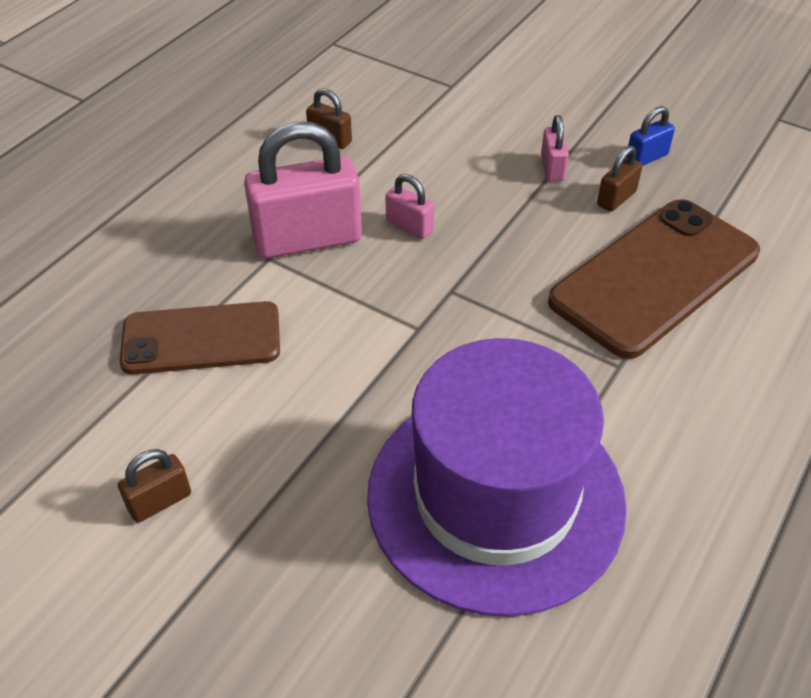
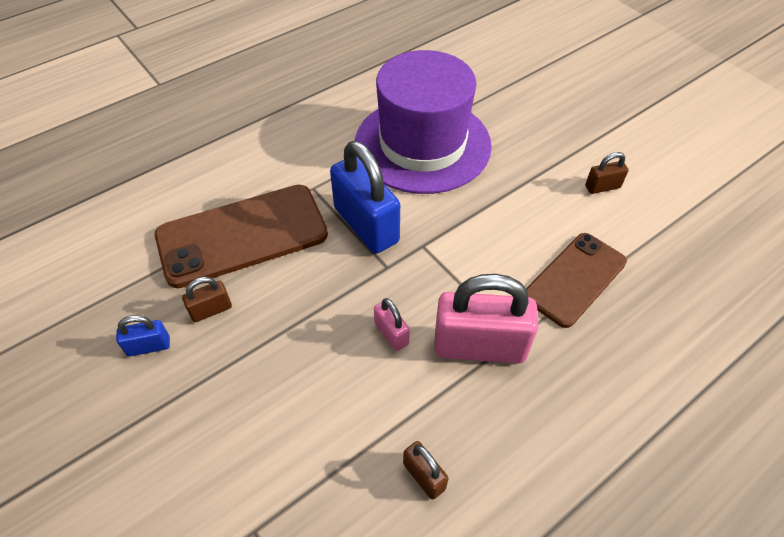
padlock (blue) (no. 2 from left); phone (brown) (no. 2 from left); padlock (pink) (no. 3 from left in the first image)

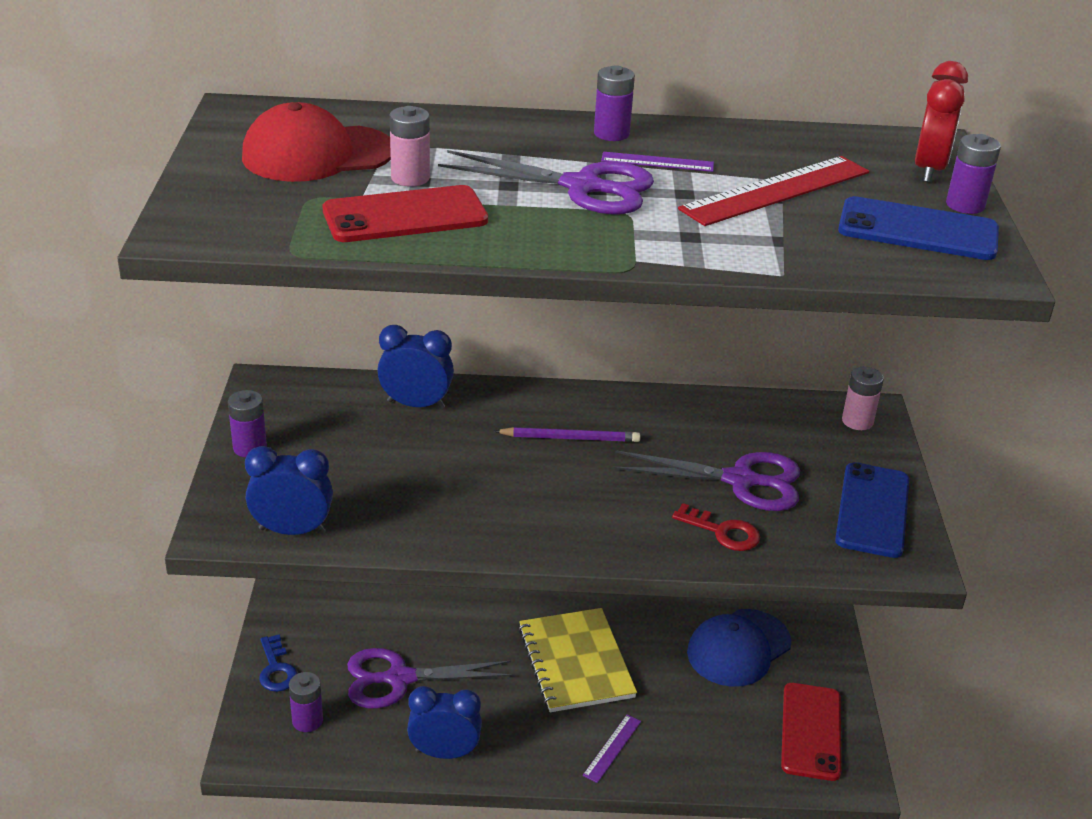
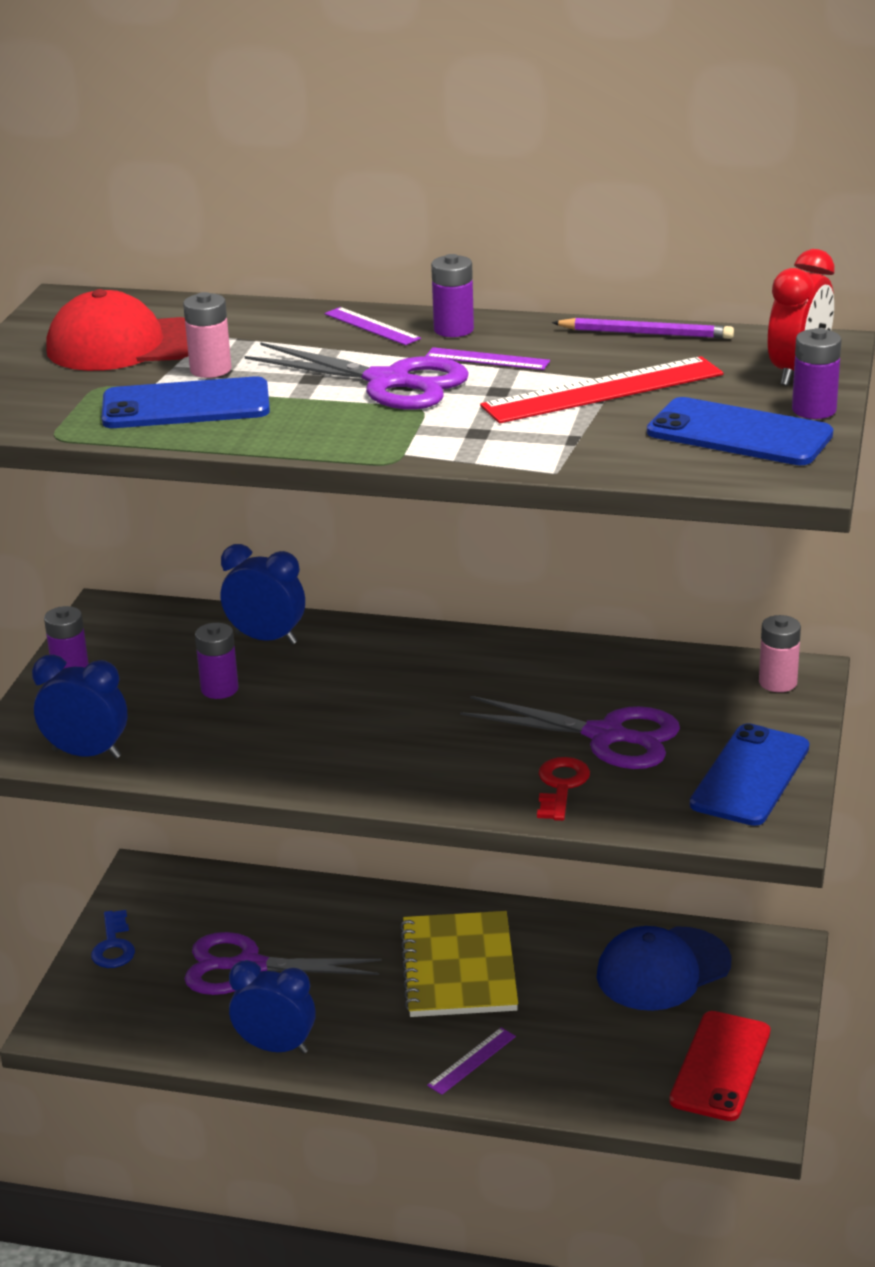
phone (blue) (no. 1 from left); battery (purple) (no. 2 from left); ruler (purple) (no. 1 from left); key (red); pencil (purple)

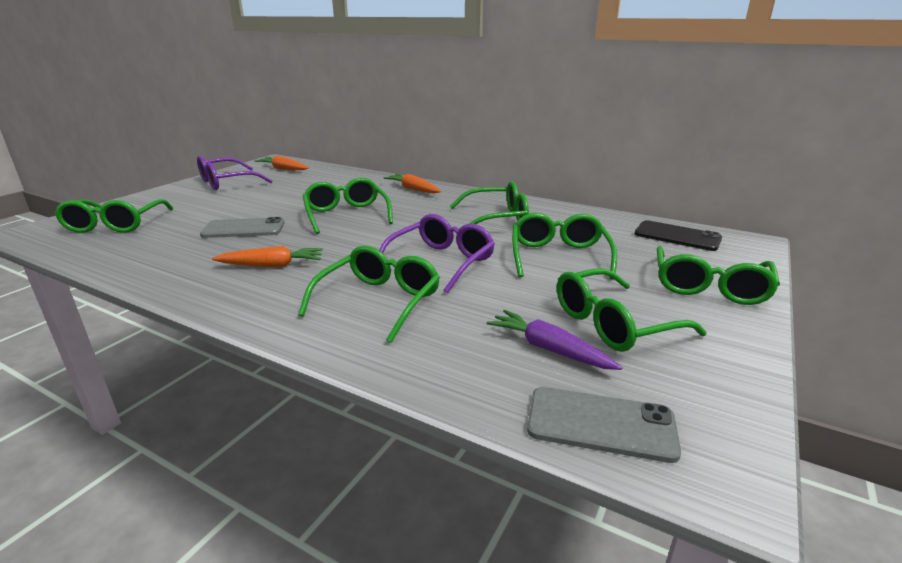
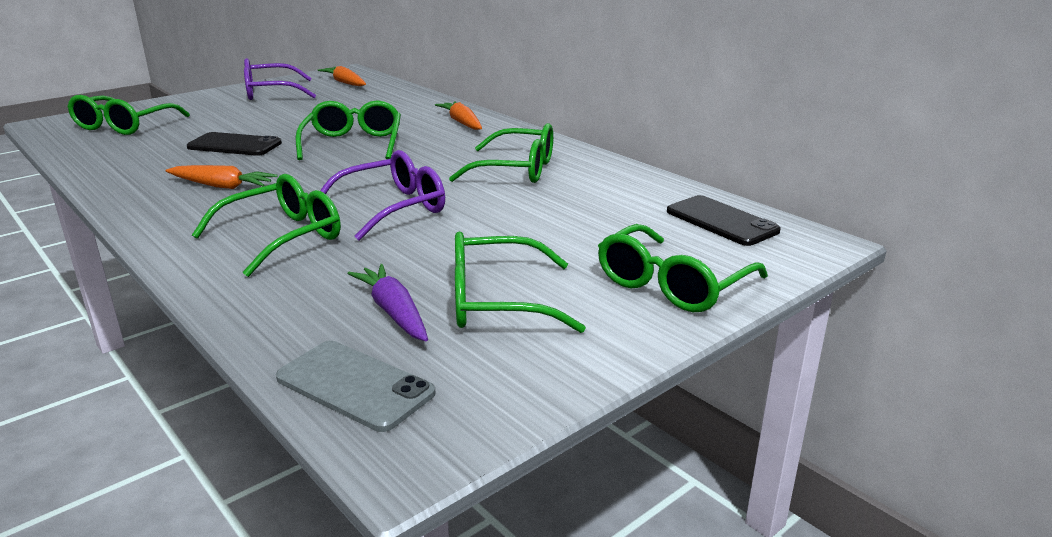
phone (black) (no. 1 from left); glasses (green) (no. 5 from left in the first image)

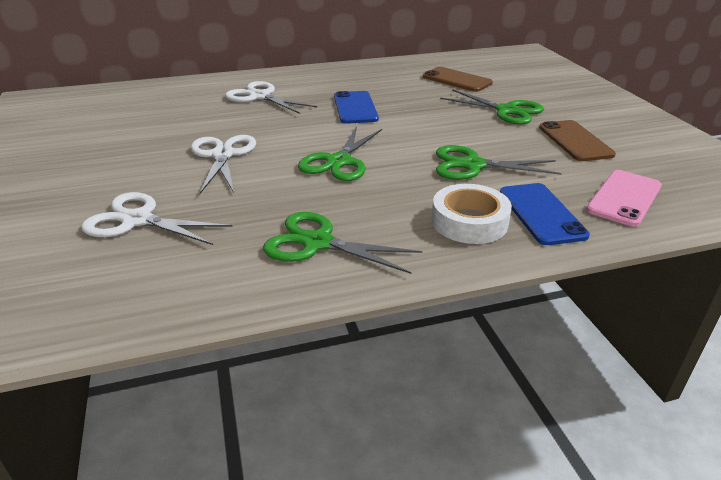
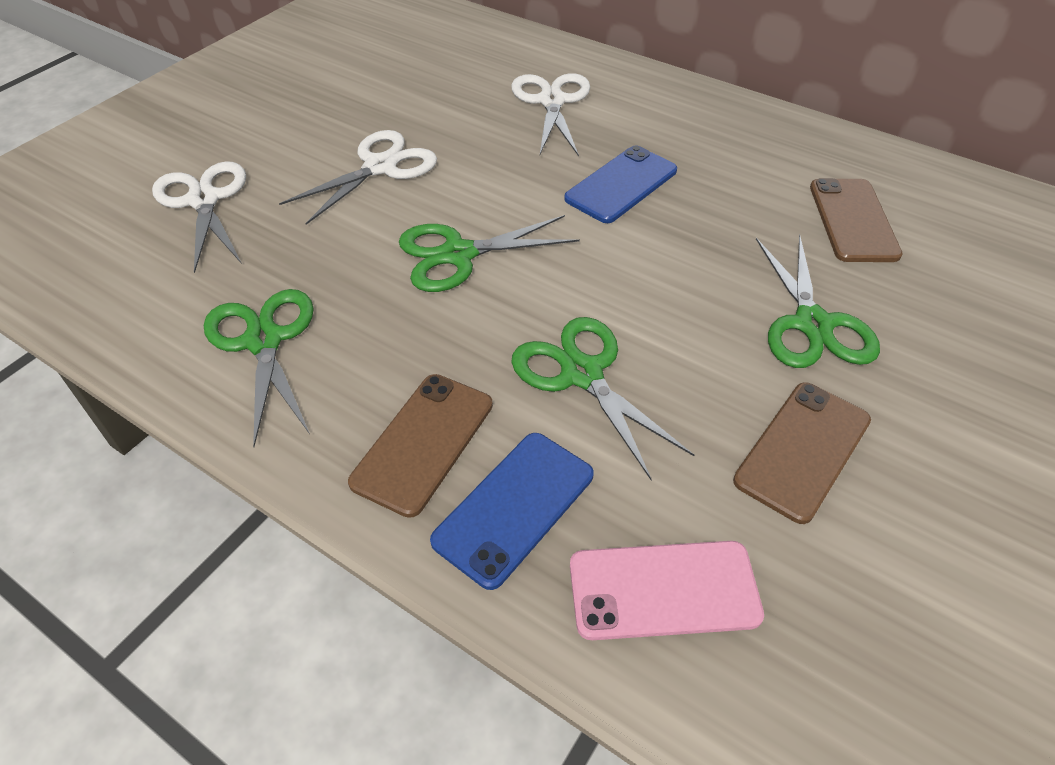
phone (brown) (no. 1 from left)

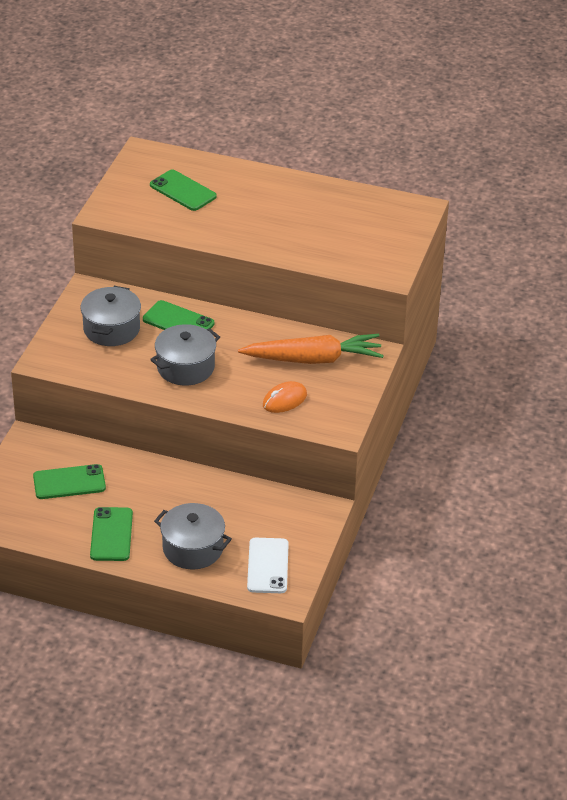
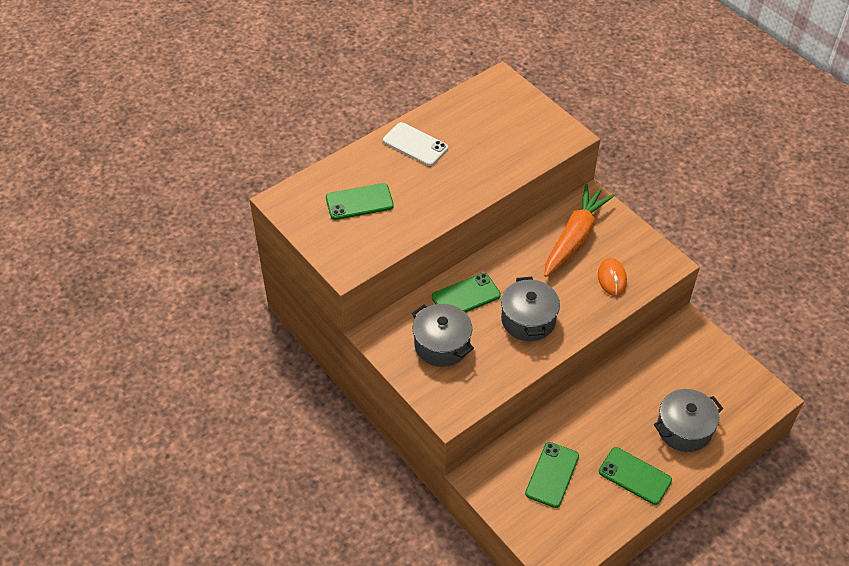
phone (white)

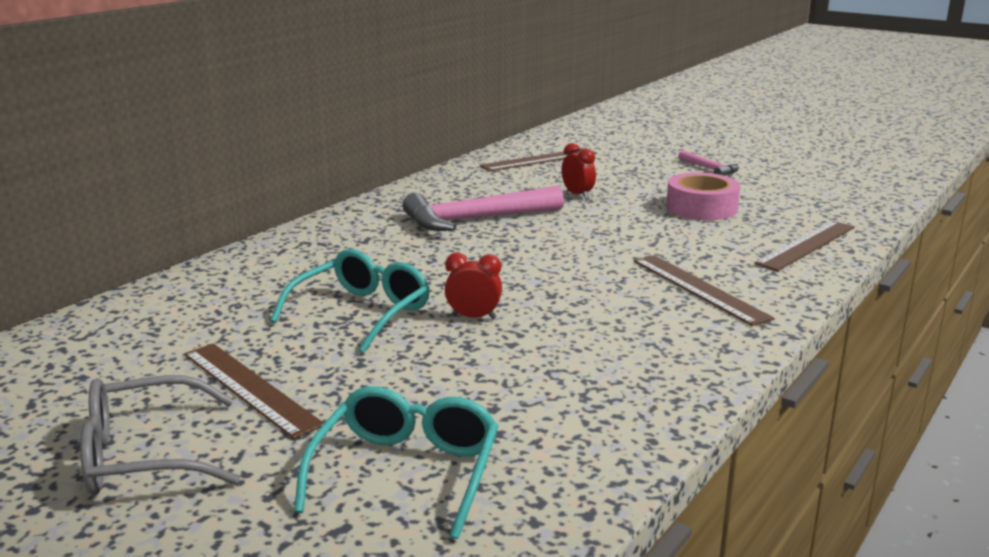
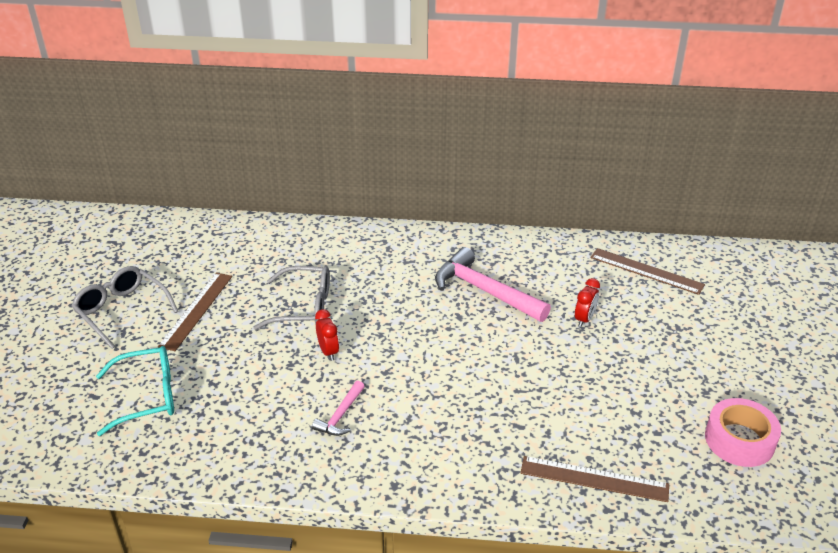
glasses (grey) (no. 2 from left); hammer (pink) (no. 1 from left); tape (pink); ruler (brown) (no. 3 from left in the first image)

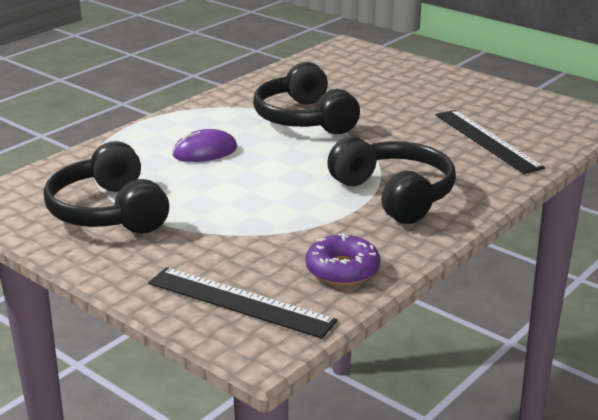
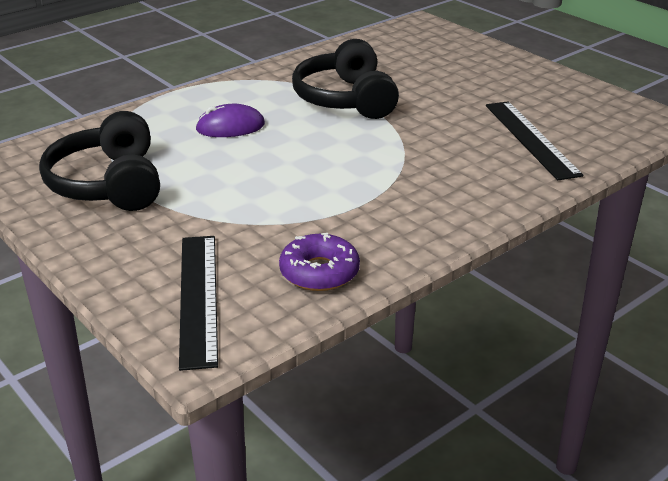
ruler (black) (no. 1 from left); headphones (black) (no. 3 from left in the first image)

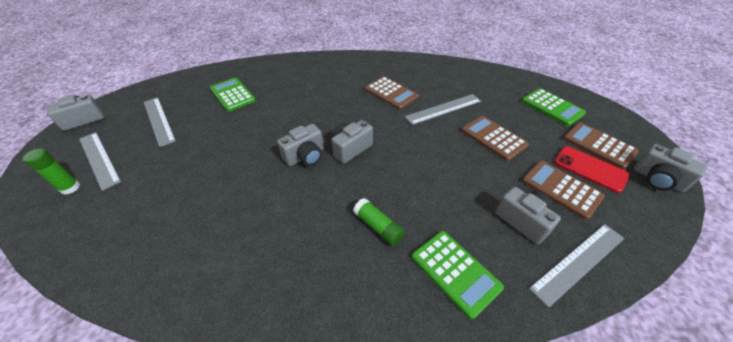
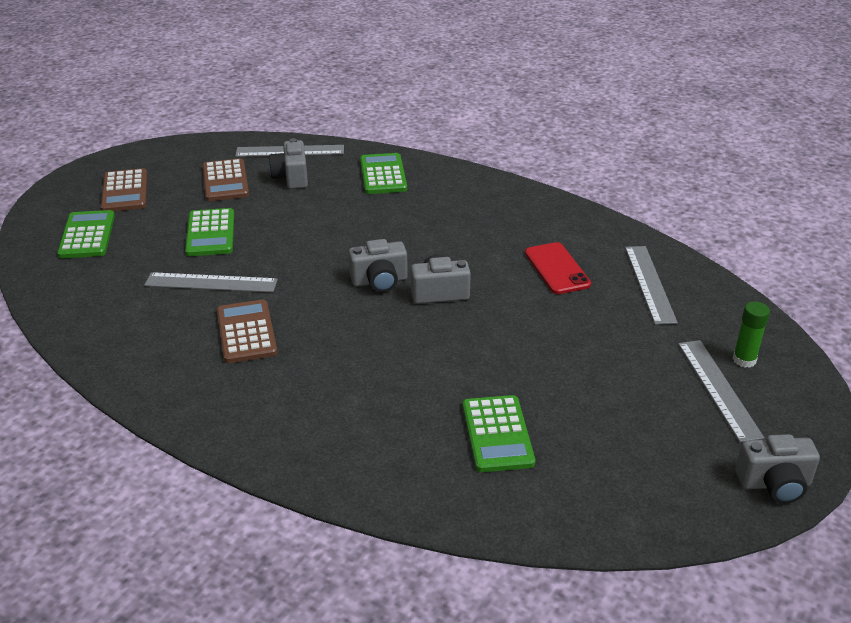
calculator (green) (no. 2 from left); phone (red); ruler (grey) (no. 3 from left); glue stick (green) (no. 2 from left in the first image); camera (grey) (no. 5 from left in the first image)

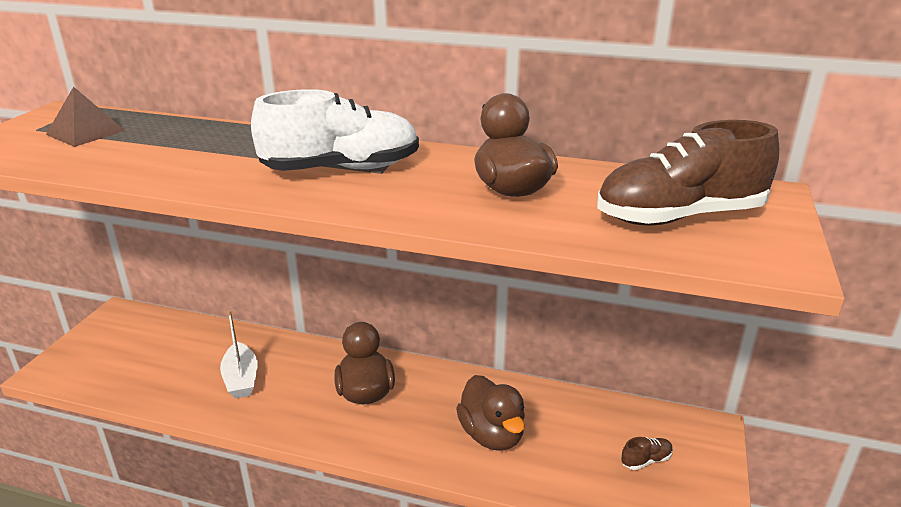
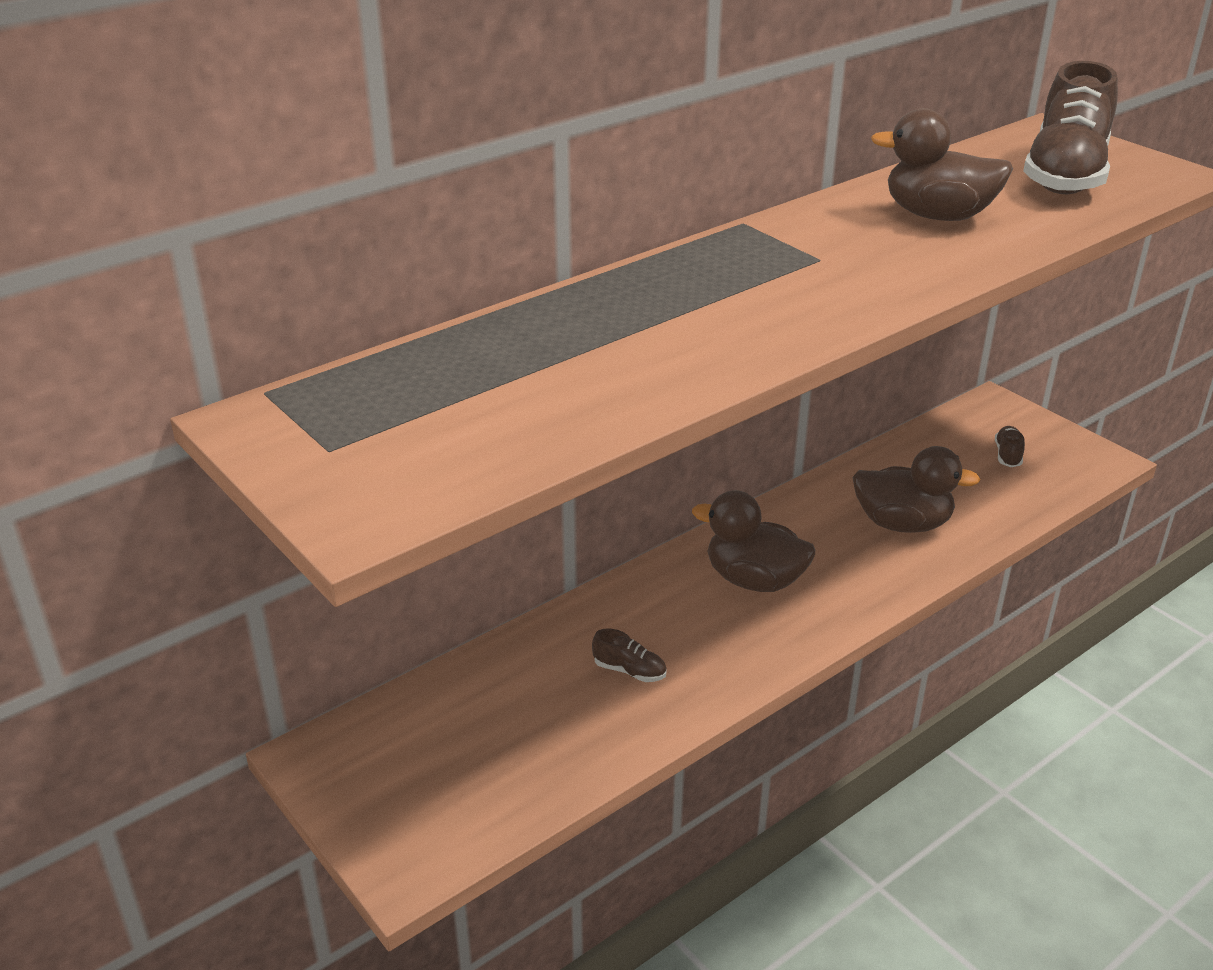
shoe (brown) (no. 1 from left); pyramid (brown); shoe (white)

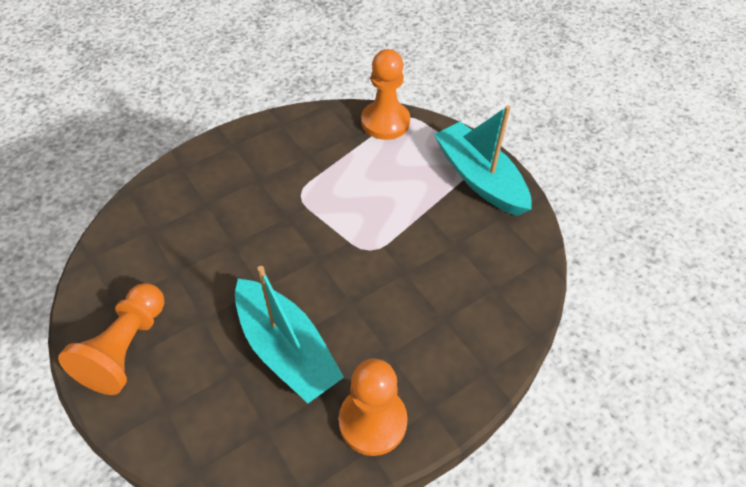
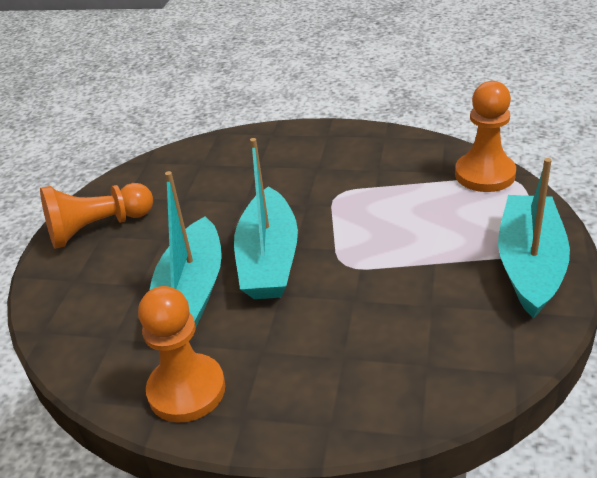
boat (turquoise) (no. 2 from left)

